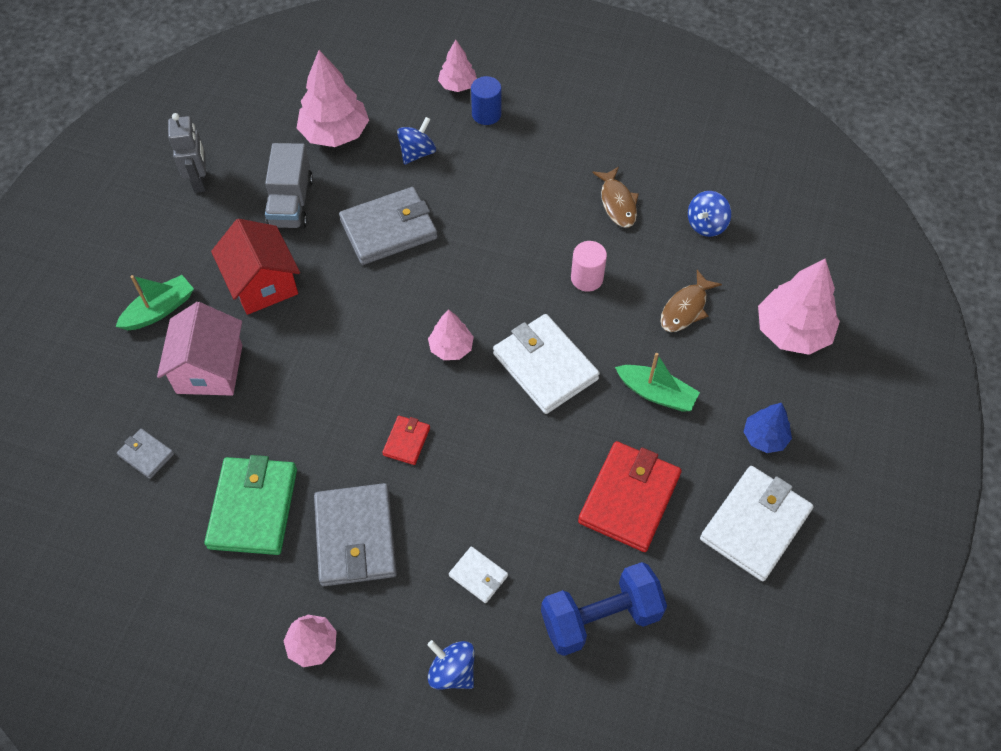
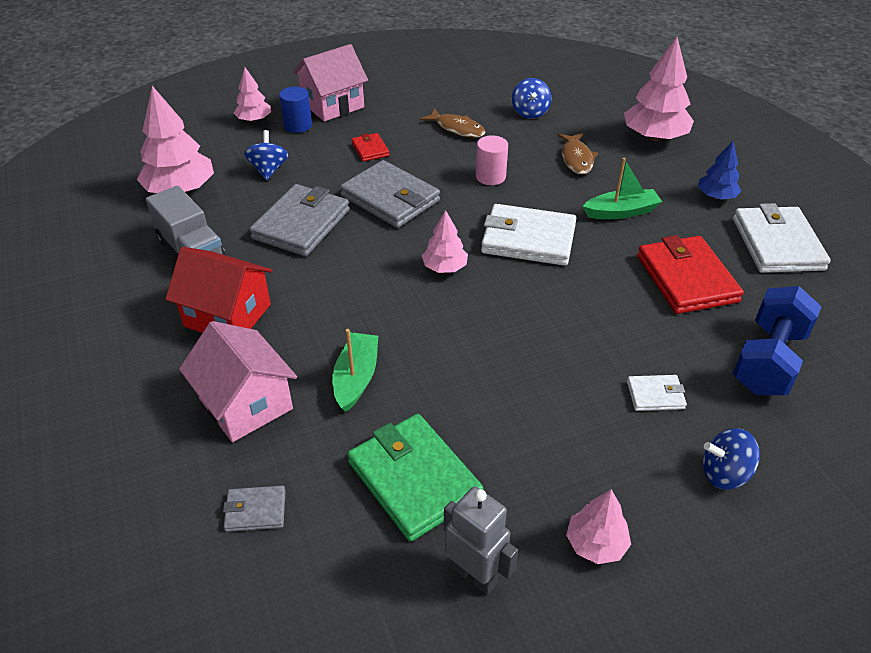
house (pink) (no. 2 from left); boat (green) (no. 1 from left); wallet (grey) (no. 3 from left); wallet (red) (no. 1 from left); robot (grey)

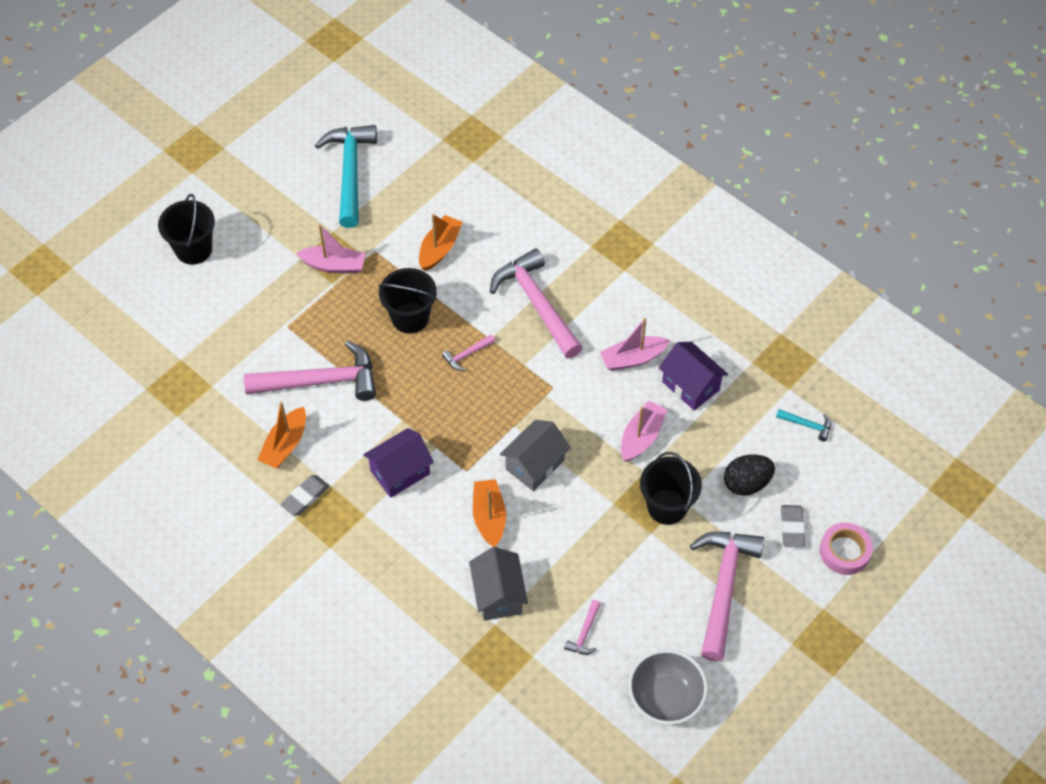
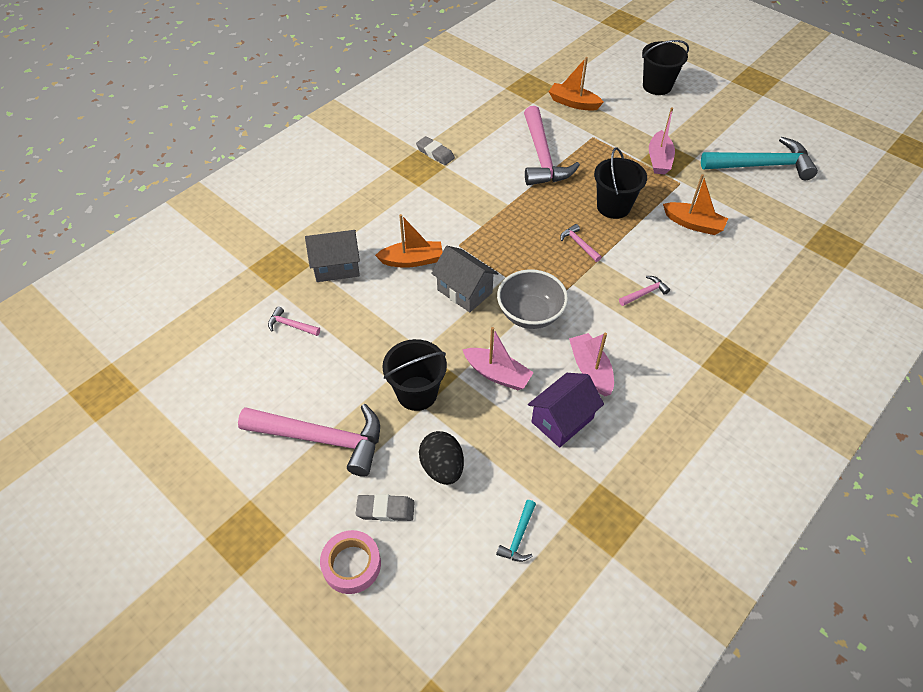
bowl (grey); boat (orange) (no. 2 from left); hammer (pink) (no. 5 from left); house (purple) (no. 1 from left in the first image)

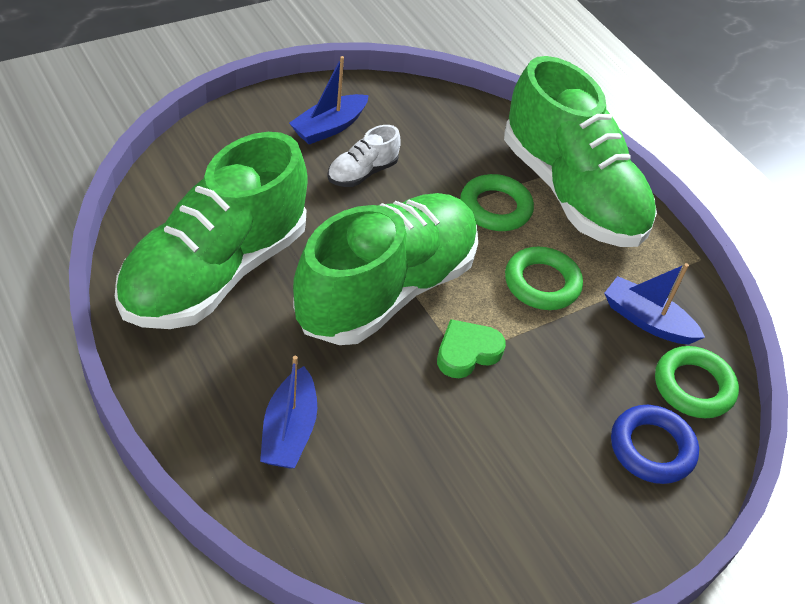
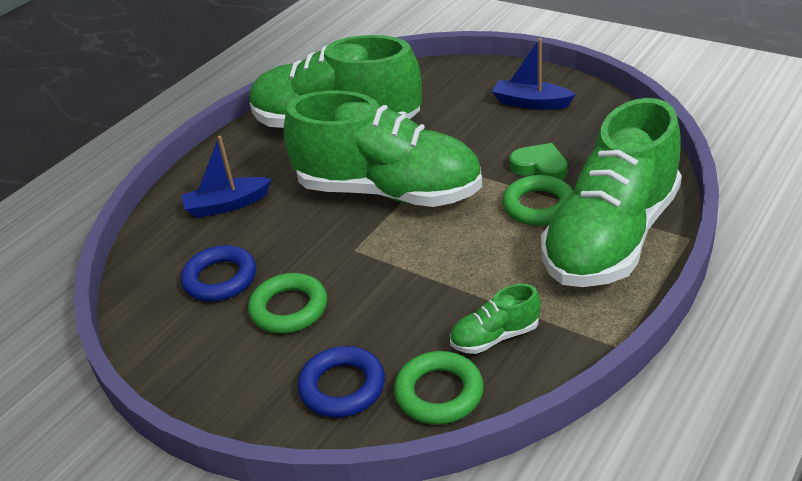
ring (blue) (no. 1 from left); ring (green) (no. 1 from left); shoe (green) (no. 3 from left); heart (green); shoe (white)

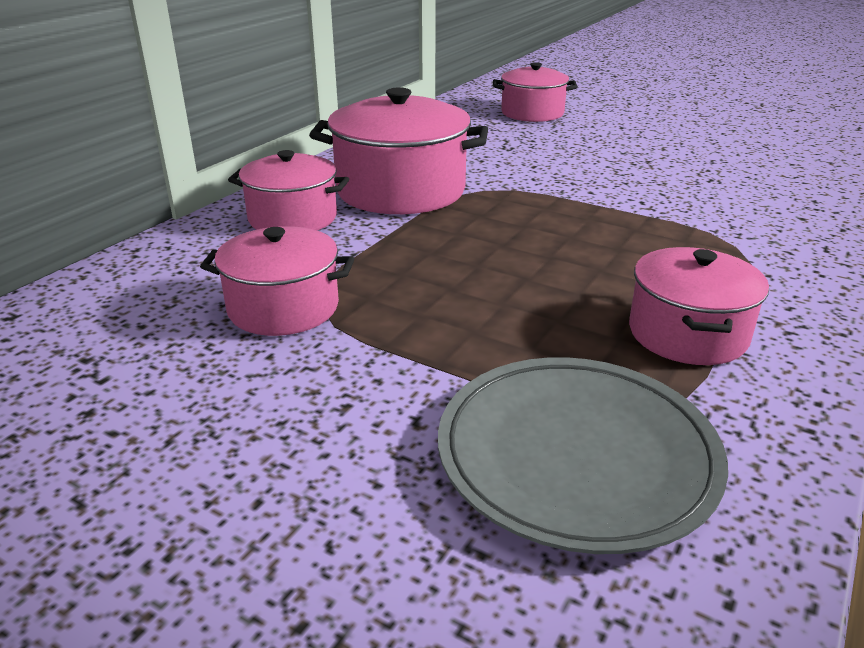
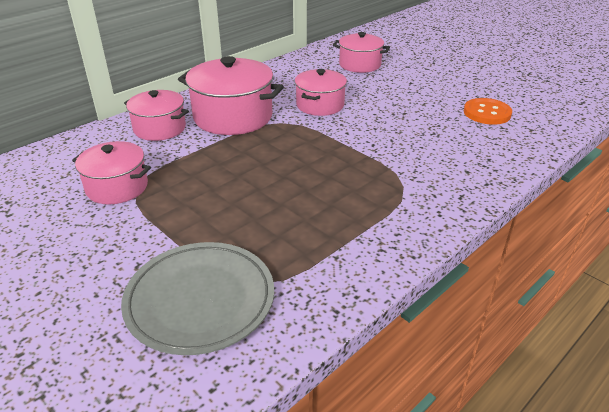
pot (pink) (no. 4 from left); button (orange)

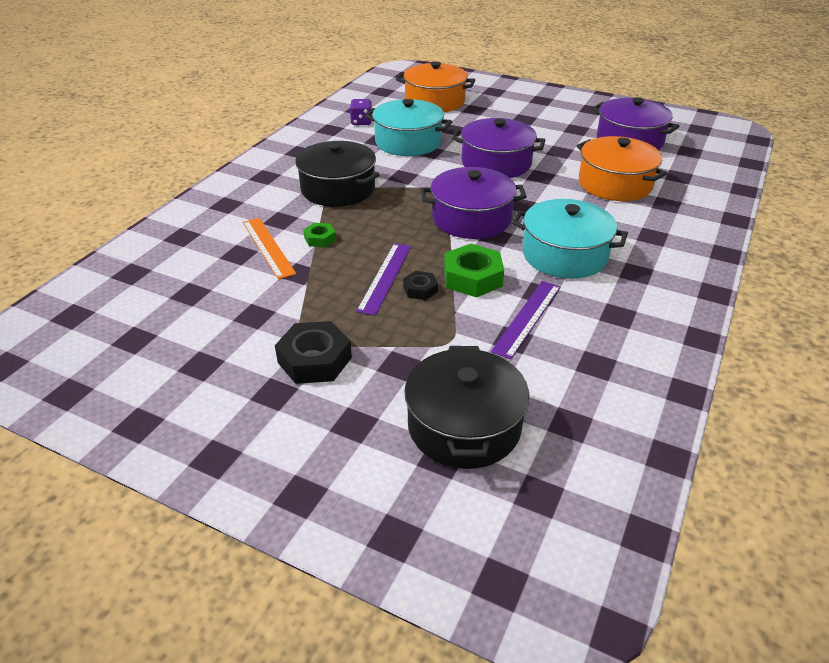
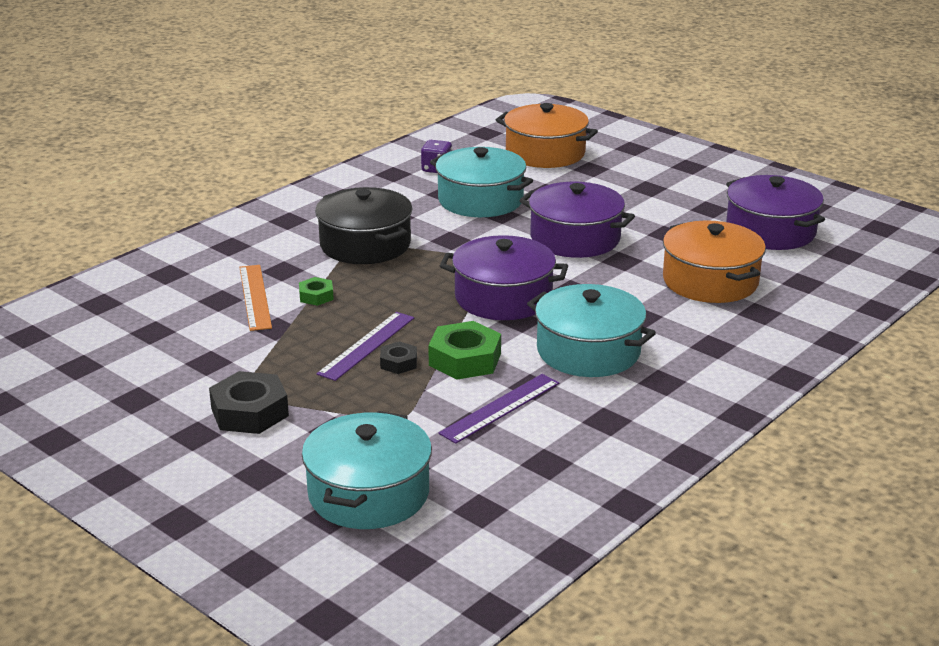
pot (turquoise) (no. 1 from left)

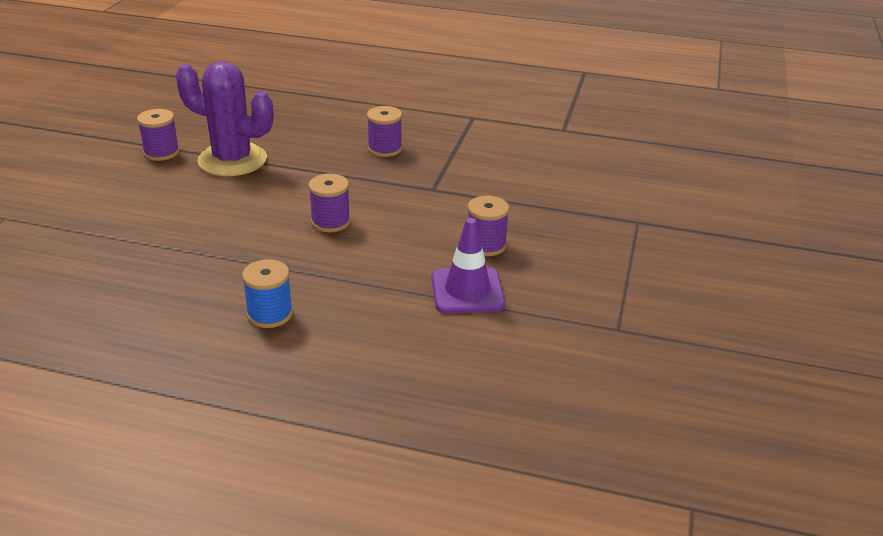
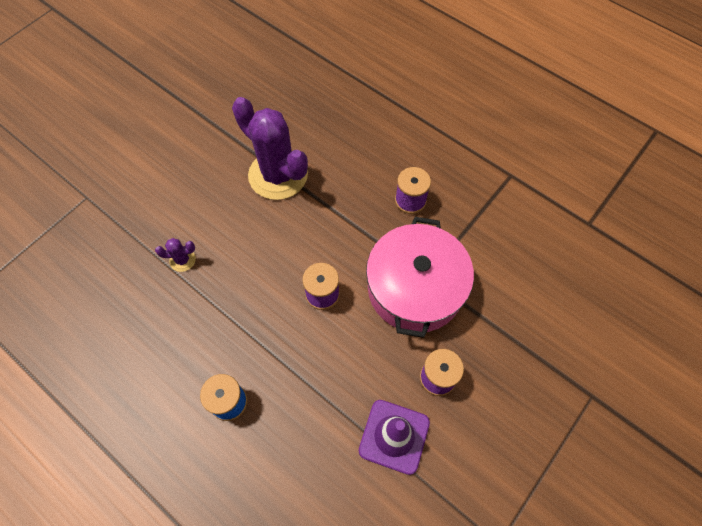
cactus (purple) (no. 1 from left); pot (pink); spool (purple) (no. 1 from left in the first image)

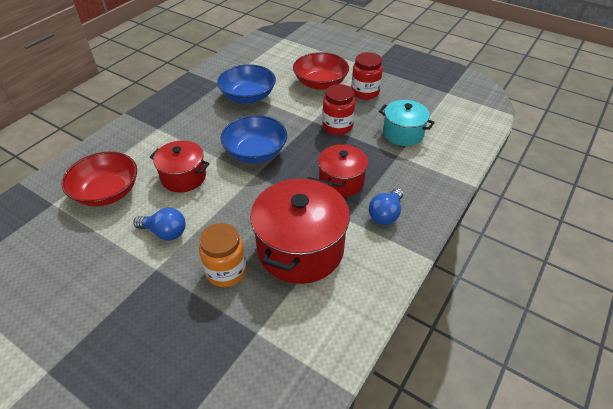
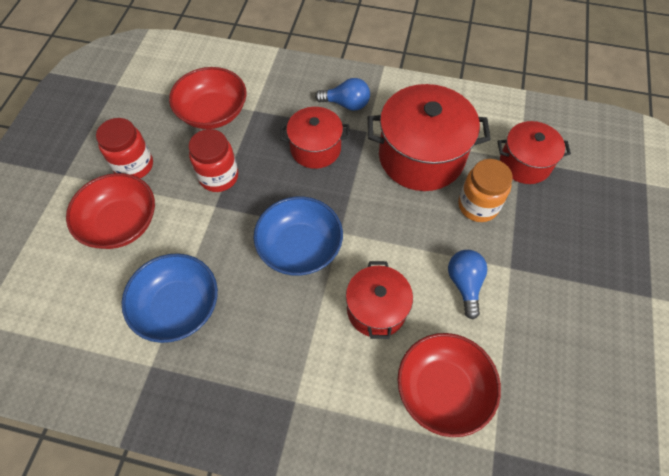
bowl (red) (no. 2 from left); pot (red) (no. 4 from left)

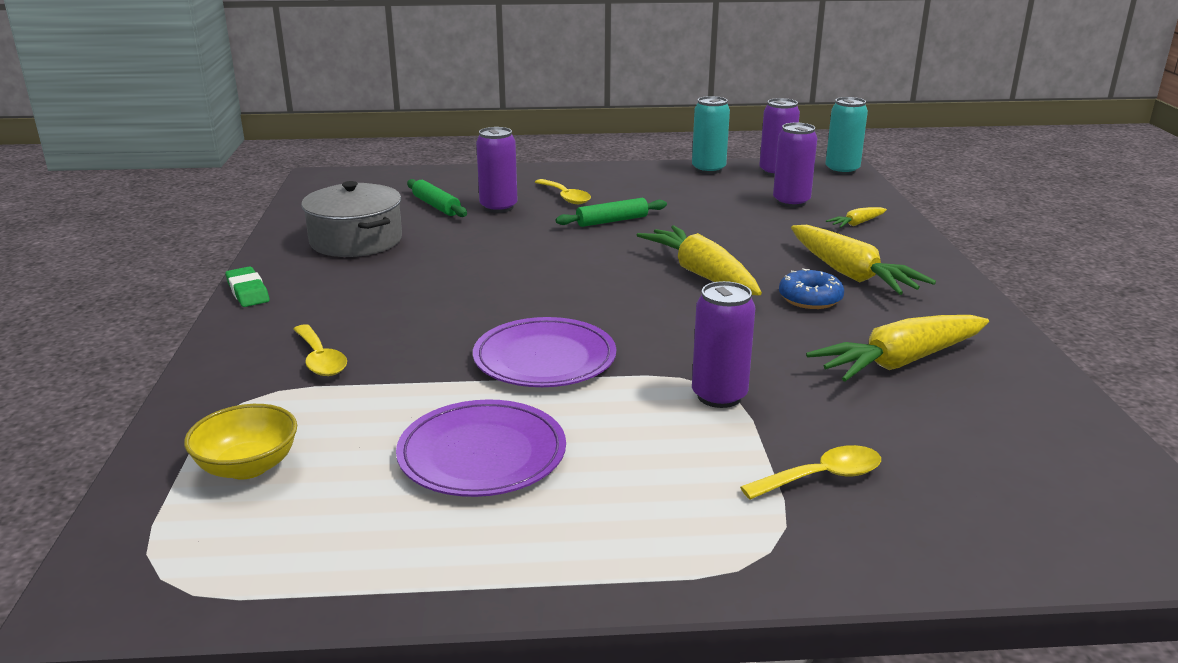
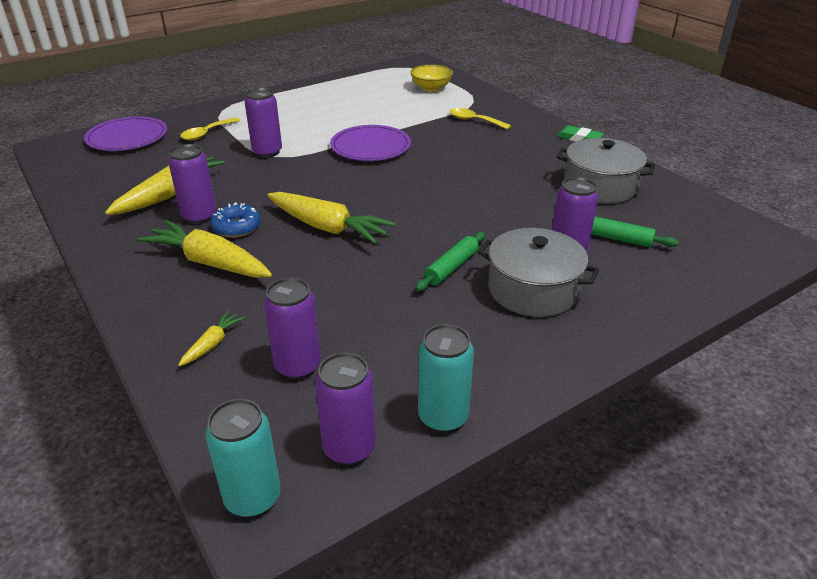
plate (purple) (no. 1 from left); can (purple) (no. 1 from left); pot (grey) (no. 1 from left)

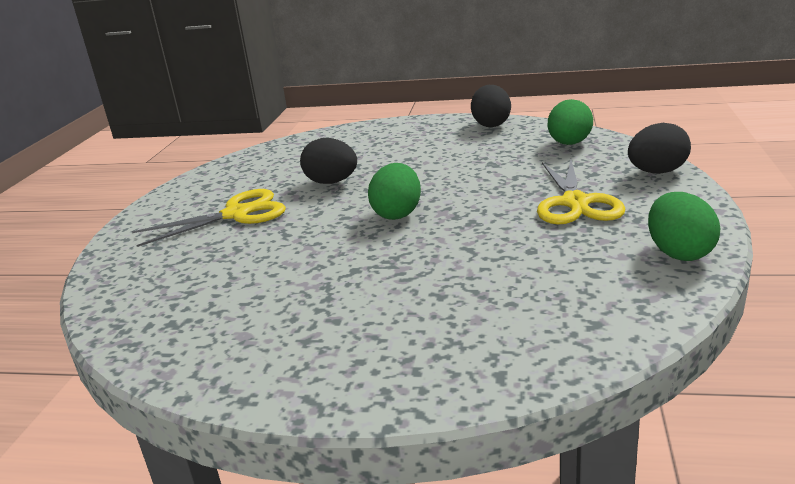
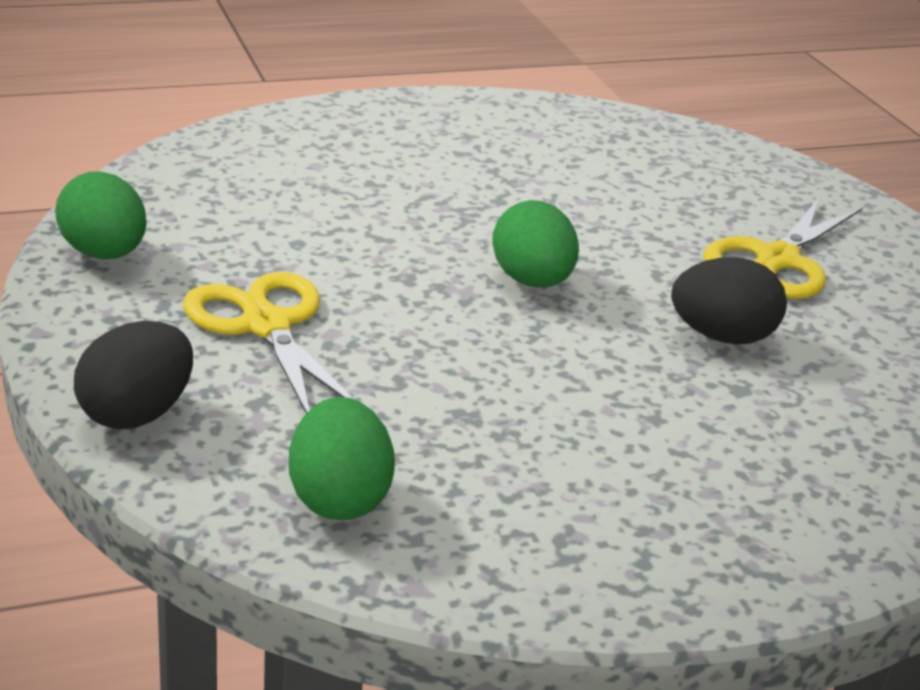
egg (black) (no. 2 from left in the first image)

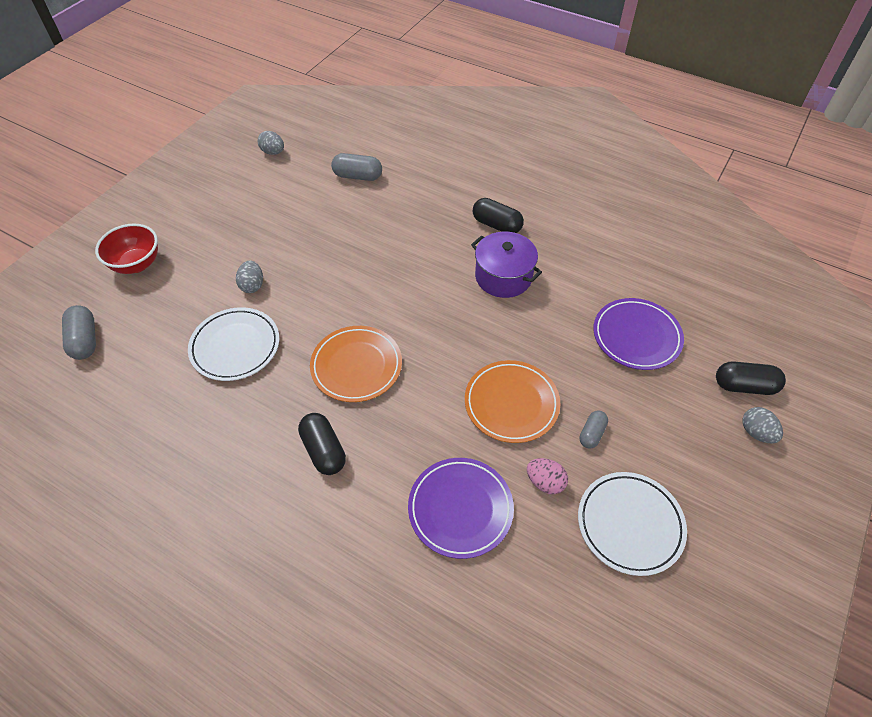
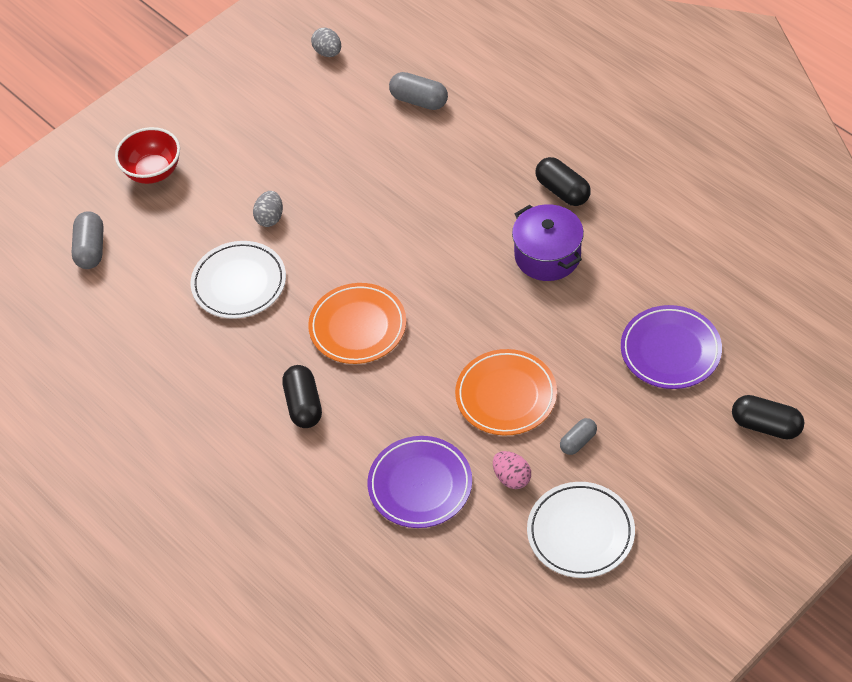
egg (grey) (no. 3 from left in the first image)

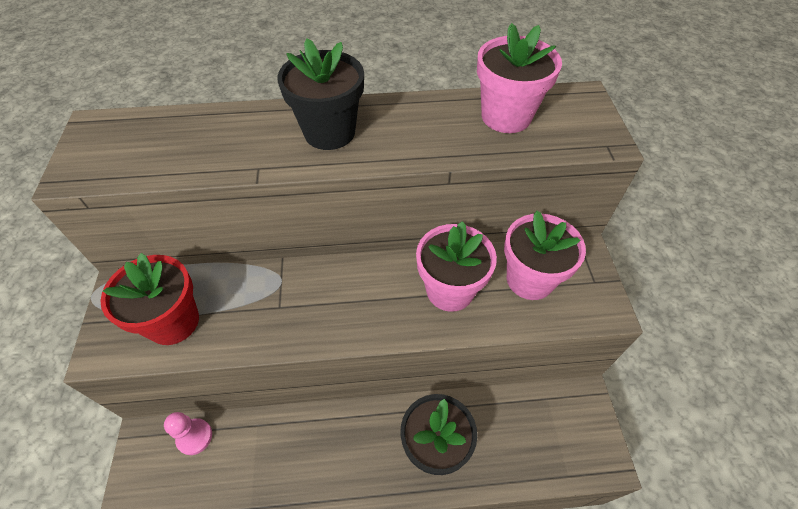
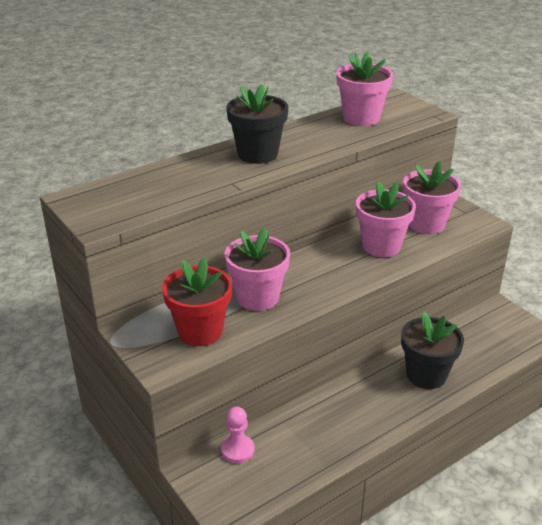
flower pot (pink) (no. 1 from left)

